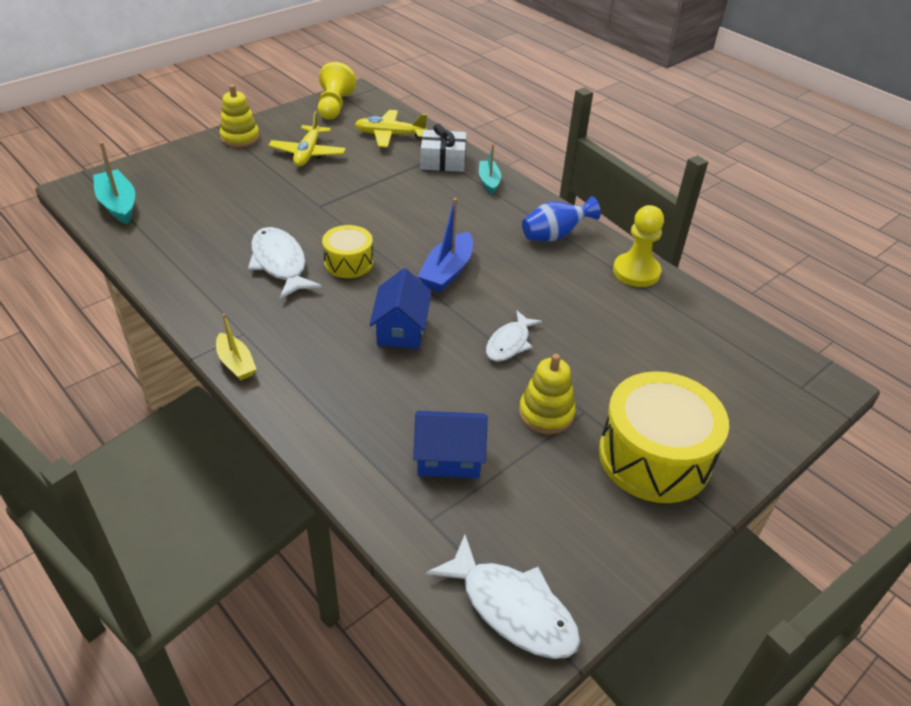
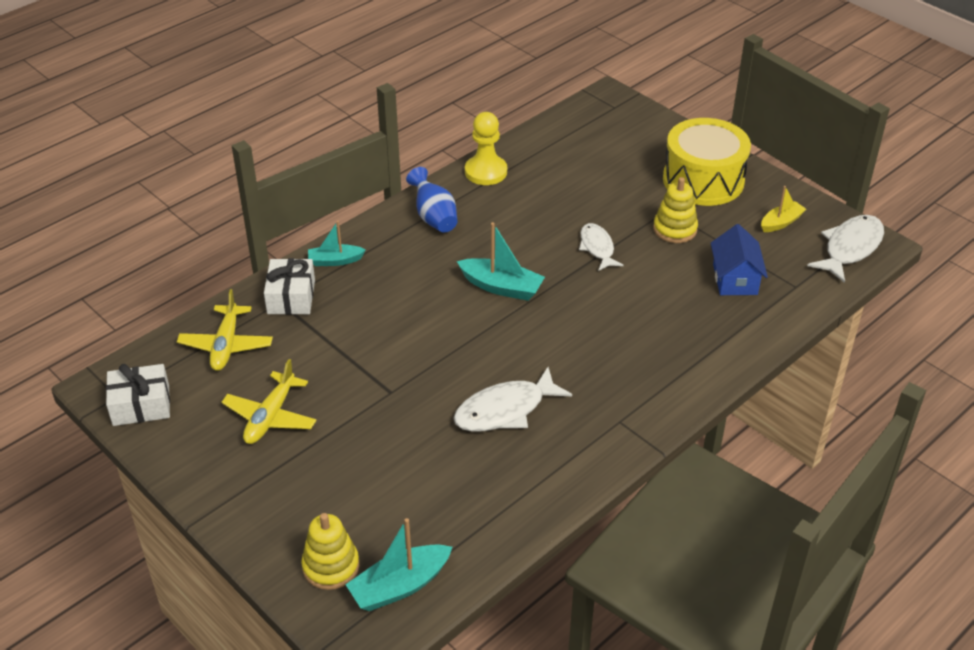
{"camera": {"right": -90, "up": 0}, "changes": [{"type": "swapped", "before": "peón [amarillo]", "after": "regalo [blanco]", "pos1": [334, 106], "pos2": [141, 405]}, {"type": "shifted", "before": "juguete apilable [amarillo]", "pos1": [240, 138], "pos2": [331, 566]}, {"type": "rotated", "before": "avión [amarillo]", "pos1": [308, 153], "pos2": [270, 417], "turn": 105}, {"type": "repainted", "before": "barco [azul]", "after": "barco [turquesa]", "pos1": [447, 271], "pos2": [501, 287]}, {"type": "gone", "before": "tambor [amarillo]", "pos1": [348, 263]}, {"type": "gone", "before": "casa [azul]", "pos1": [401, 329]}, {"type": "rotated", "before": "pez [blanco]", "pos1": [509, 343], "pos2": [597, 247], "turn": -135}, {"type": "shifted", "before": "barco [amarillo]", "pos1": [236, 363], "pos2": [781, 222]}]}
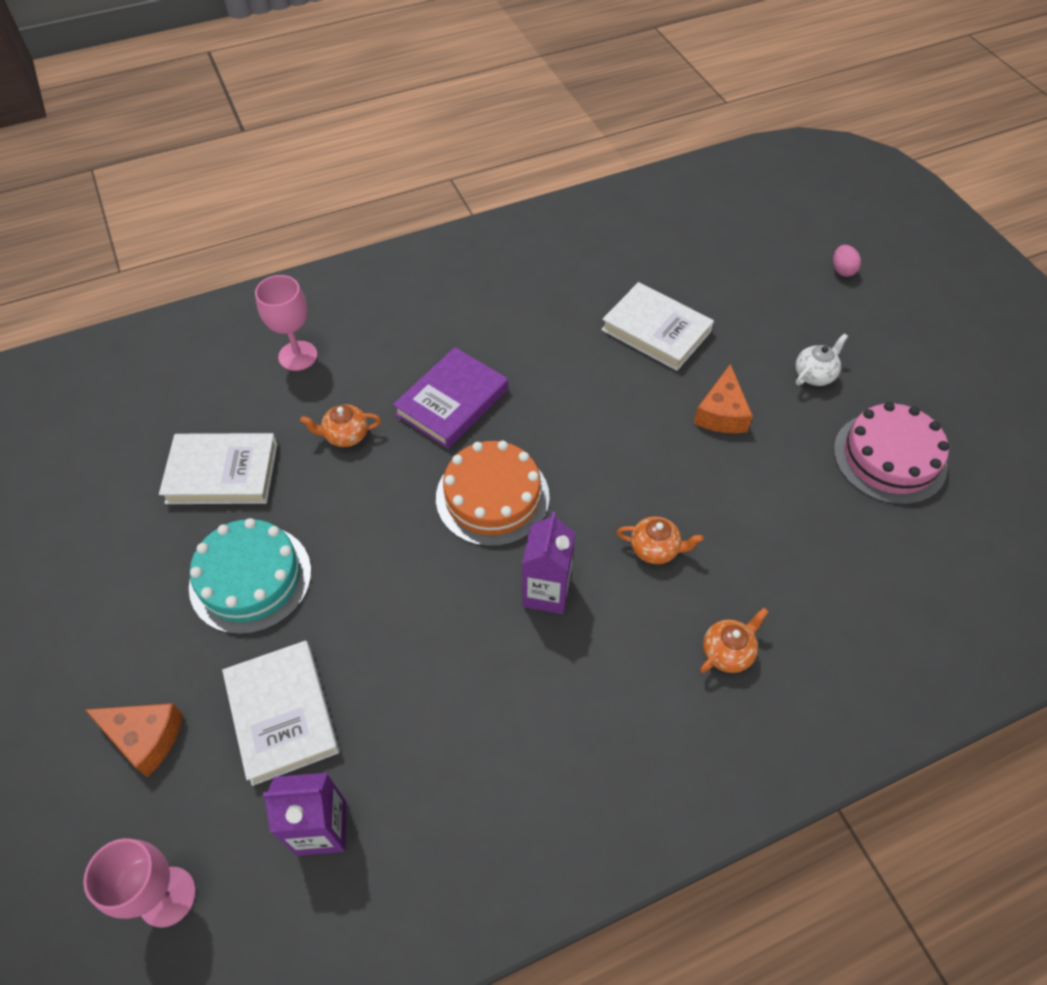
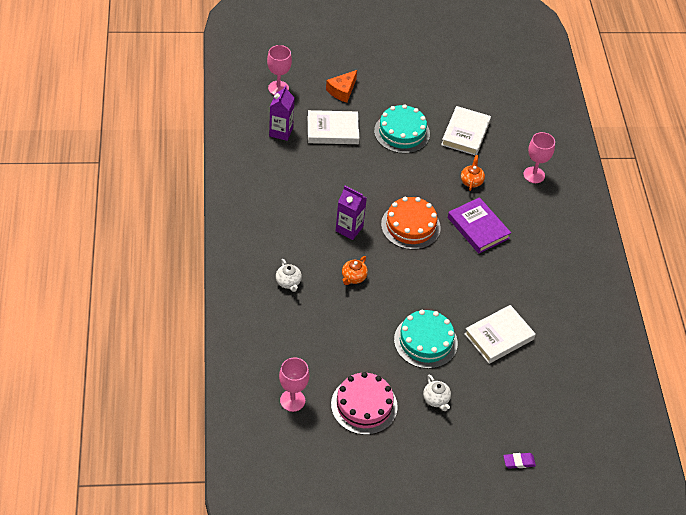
{"camera": {"right": 105, "up": -5}, "changes": [{"type": "swapped", "before": "huevo [rosa]", "after": "goma de borrar [morado]", "pos1": [842, 270], "pos2": [519, 462]}, {"type": "swapped", "before": "queso [naranja]", "after": "tarta [turquesa]", "pos1": [721, 413], "pos2": [425, 341]}, {"type": "repainted", "before": "tetera [naranja]", "after": "tetera [blanco]", "pos1": [727, 652], "pos2": [288, 282]}, {"type": "new", "after": "copa [rosa]", "pos2": [292, 400]}]}
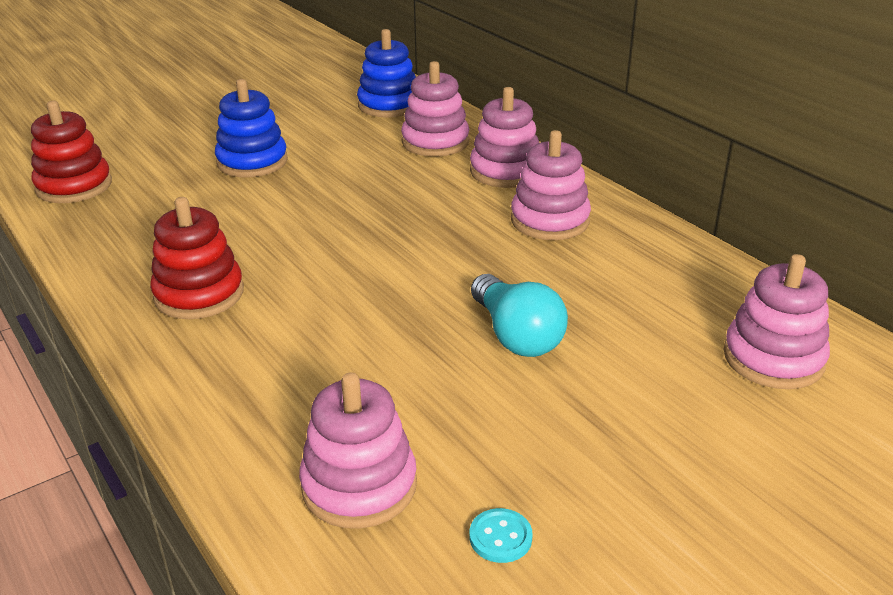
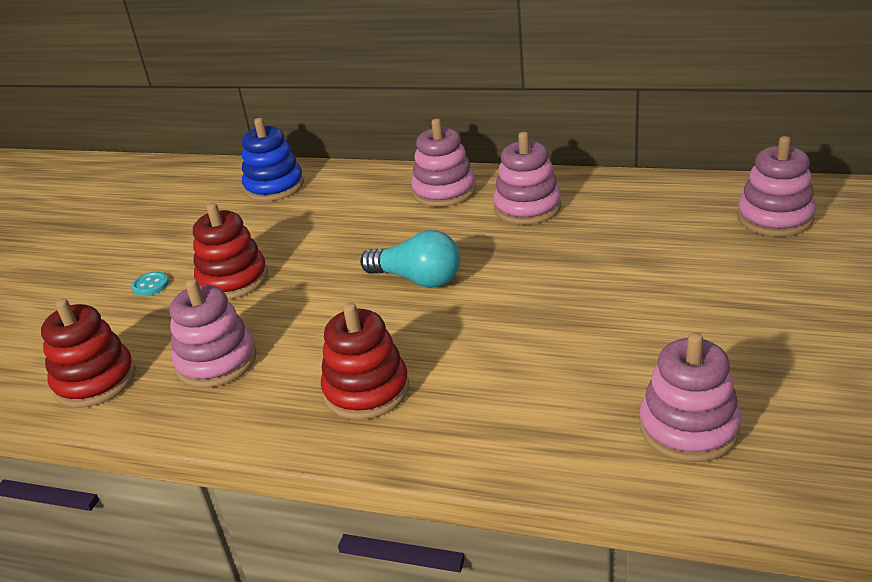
{"camera": {"right": -35, "up": 0}, "changes": [{"type": "shifted", "before": "juguete apilable [rosa]", "pos1": [435, 142], "pos2": [217, 362]}, {"type": "repainted", "before": "juguete apilable [azul]", "after": "juguete apilable [rojo]", "pos1": [252, 162], "pos2": [233, 280]}, {"type": "shifted", "before": "bombilla [turquesa]", "pos1": [516, 335], "pos2": [417, 279]}, {"type": "shifted", "before": "botón [turquesa]", "pos1": [500, 537], "pos2": [150, 285]}]}
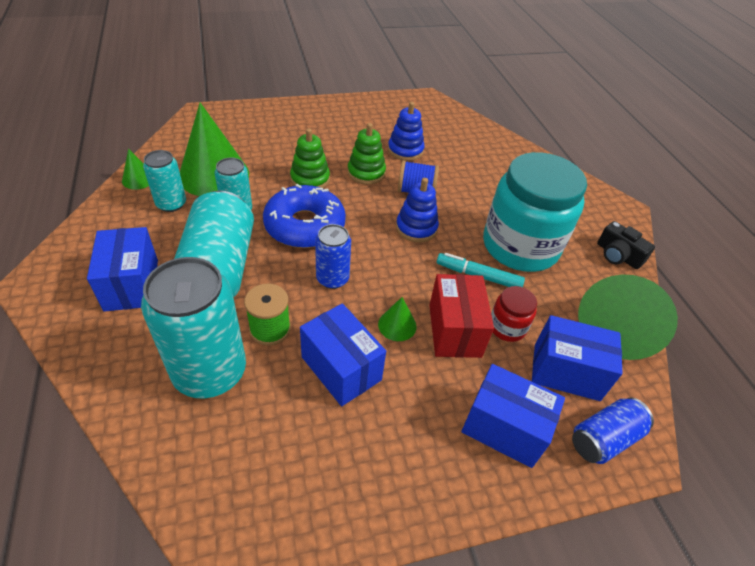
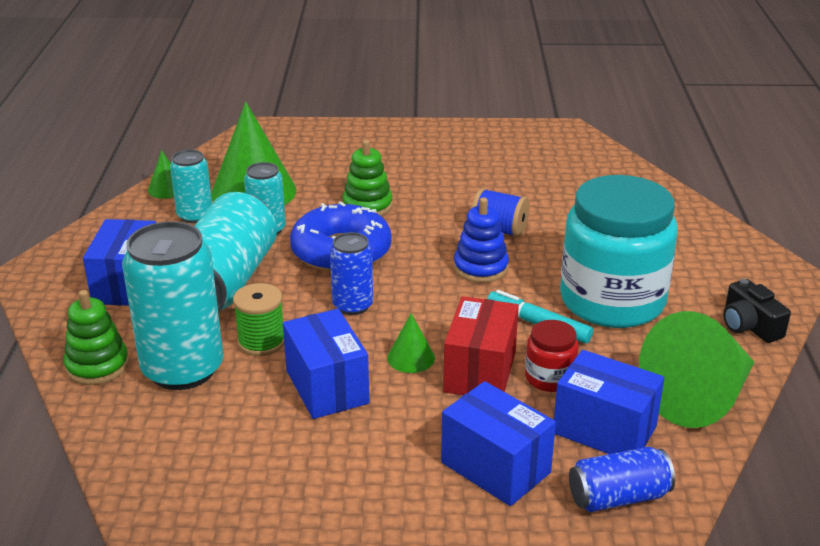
{"camera": {"right": 20, "up": -15}, "changes": [{"type": "gone", "before": "juguete apilable [azul]", "pos1": [405, 150]}, {"type": "shifted", "before": "juguete apilable [verde]", "pos1": [366, 173], "pos2": [97, 366]}]}
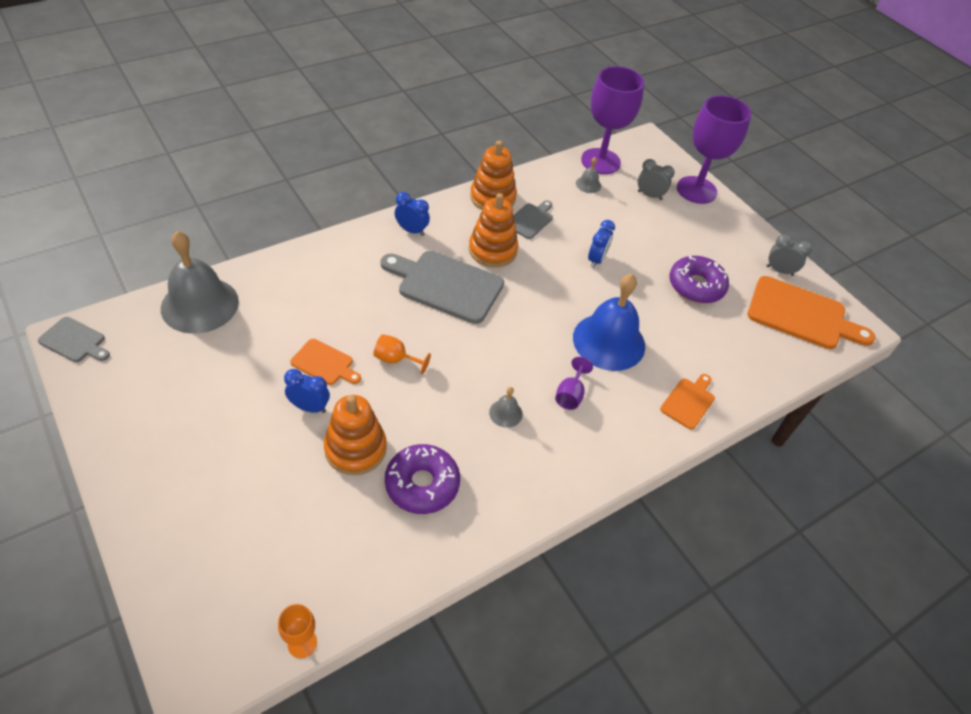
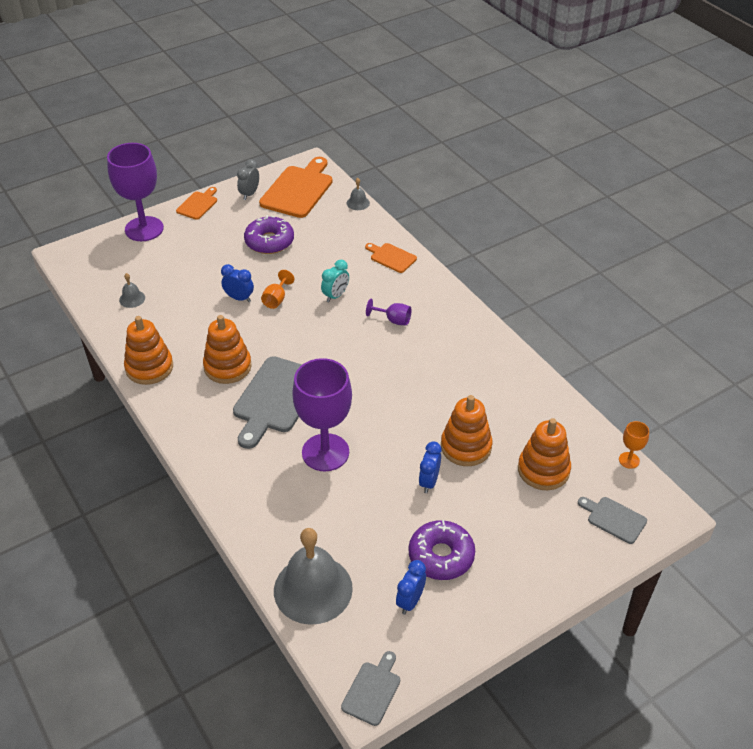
{"camera": {"right": -85, "up": -5}, "changes": [{"type": "shifted", "before": "copa [morado]", "pos1": [600, 161], "pos2": [325, 452]}, {"type": "gone", "before": "despertador [gris]", "pos1": [649, 195]}, {"type": "shifted", "before": "despertador [azul]", "pos1": [411, 230], "pos2": [410, 601]}, {"type": "shifted", "before": "tabla de cortar [gris]", "pos1": [530, 220], "pos2": [614, 519]}, {"type": "swapped", "before": "campana [azul]", "after": "despertador [turquesa]", "pos1": [609, 341], "pos2": [335, 296]}, {"type": "shifted", "before": "copa [naranja]", "pos1": [396, 359], "pos2": [276, 299]}, {"type": "shifted", "before": "tabla de cortar [naranja]", "pos1": [324, 363], "pos2": [198, 204]}, {"type": "shifted", "before": "campana [gris]", "pos1": [505, 413], "pos2": [358, 203]}, {"type": "shifted", "before": "rosquilla [morado]", "pos1": [422, 484], "pos2": [441, 556]}, {"type": "new", "after": "juguete apilable [naranja]", "pos2": [543, 470]}]}
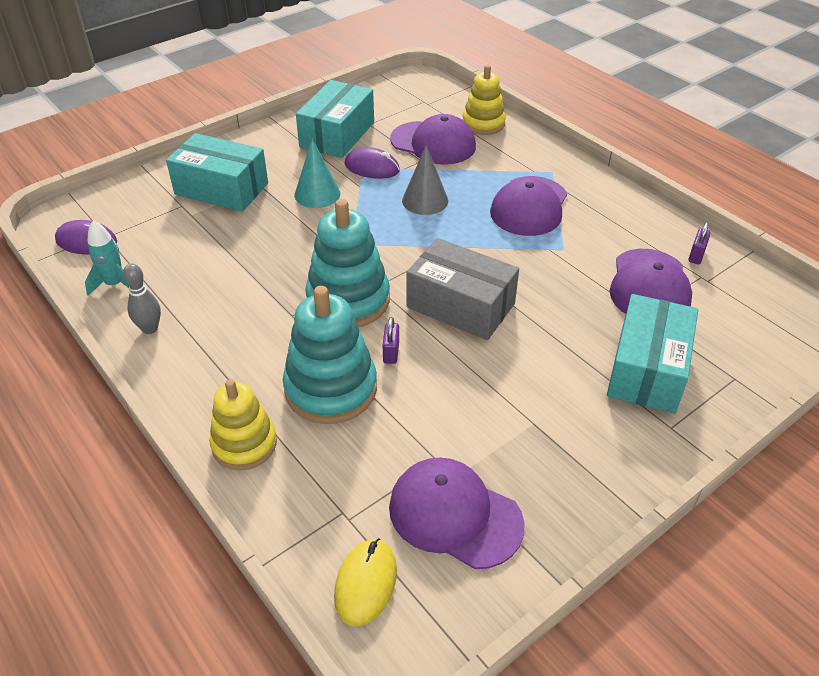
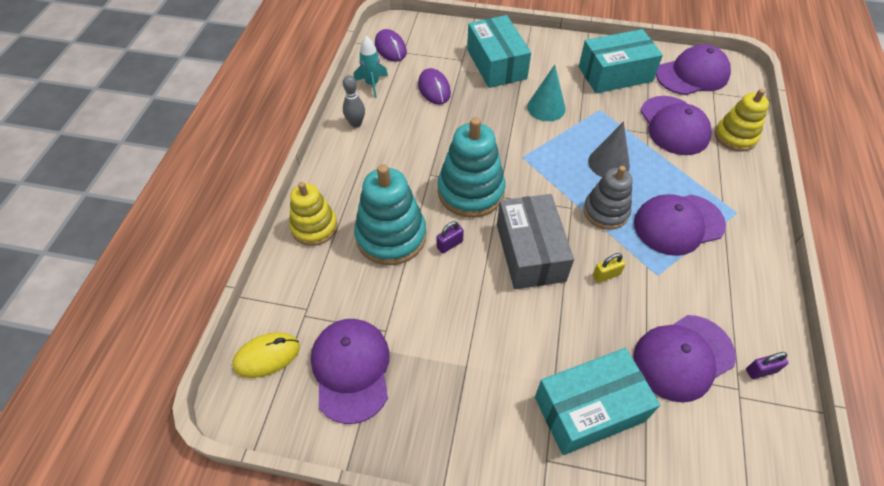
{"camera": {"right": 50, "up": 10}, "changes": [{"type": "shifted", "before": "ratón [morado]", "pos1": [372, 167], "pos2": [434, 89]}, {"type": "new", "after": "gorra [morado]", "pos2": [692, 75]}, {"type": "new", "after": "juguete apilable [gris]", "pos2": [605, 211]}, {"type": "new", "after": "candado [amarillo]", "pos2": [606, 275]}]}
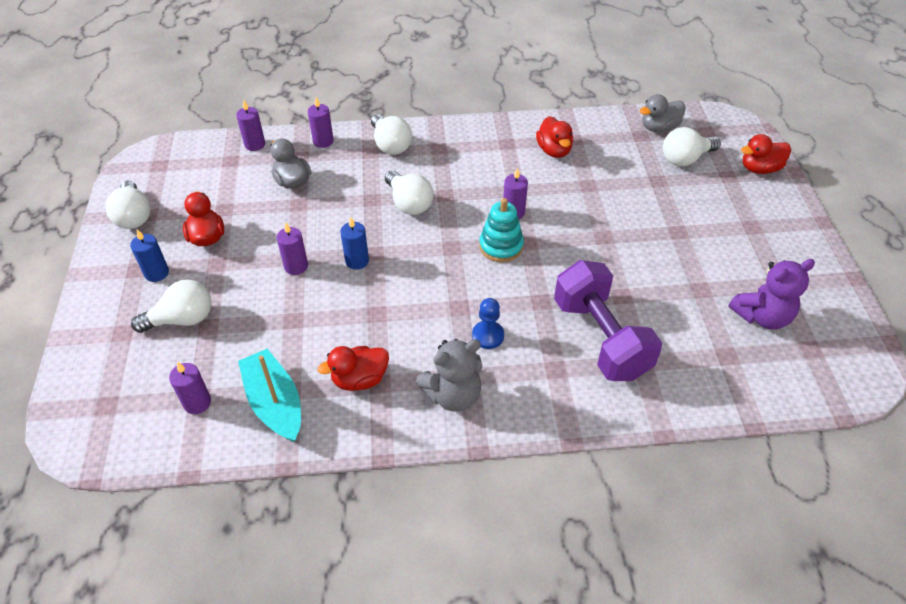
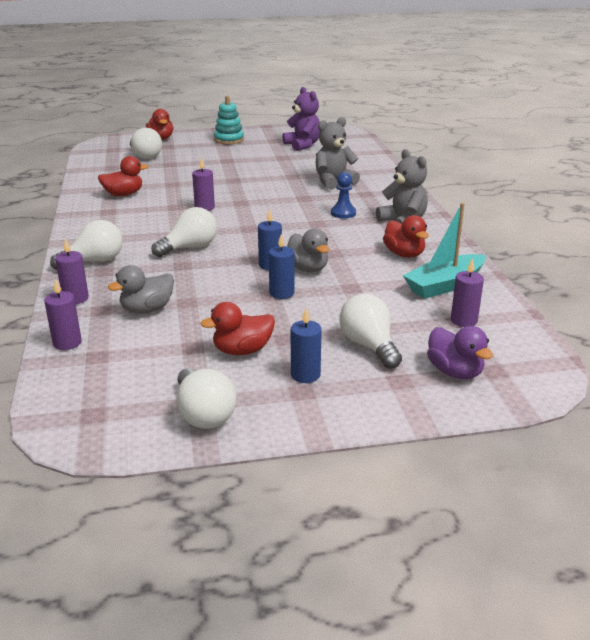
{"camera": {"right": -95, "up": -20}, "changes": [{"type": "shifted", "before": "pato [gris]", "pos1": [659, 128], "pos2": [307, 268]}, {"type": "rotated", "before": "bombilla [blanco]", "pos1": [134, 216], "pos2": [203, 414], "turn": 90}, {"type": "shifted", "before": "juguete apilable [turquesa]", "pos1": [501, 246], "pos2": [229, 140]}, {"type": "repainted", "before": "vela [morado]", "after": "vela [azul]", "pos1": [296, 266], "pos2": [281, 293]}, {"type": "swapped", "before": "mancuerna [morado]", "after": "osito [gris]", "pos1": [600, 338], "pos2": [334, 182]}, {"type": "new", "after": "pato [morado]", "pos2": [455, 372]}]}
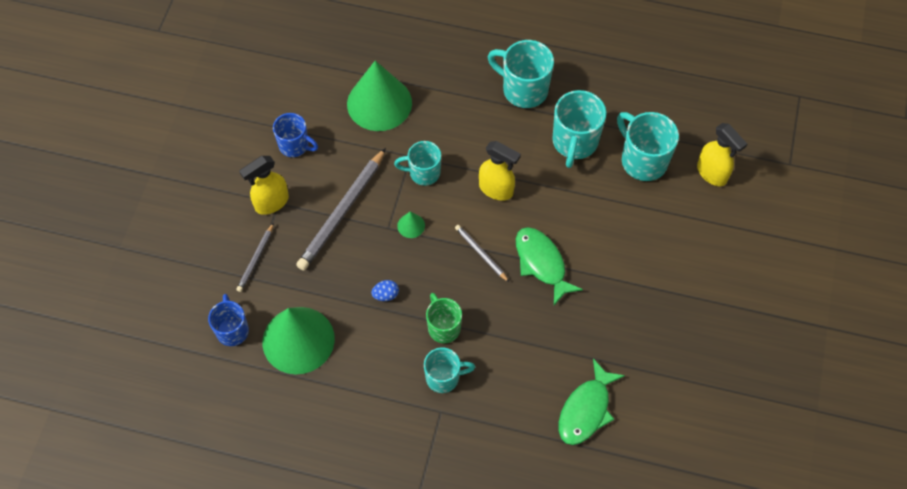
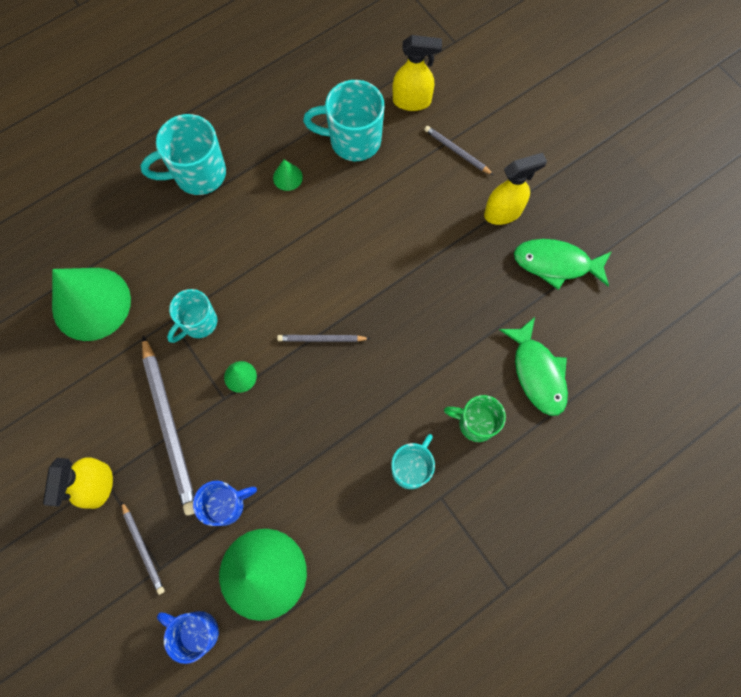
{"camera": {"right": -50, "up": 10}, "changes": [{"type": "swapped", "before": "taza [turquesa]", "after": "cono [verde]", "pos1": [574, 142], "pos2": [287, 177]}, {"type": "shifted", "before": "taza [azul]", "pos1": [295, 146], "pos2": [226, 505]}, {"type": "shifted", "before": "pulverizador [amarillo]", "pos1": [496, 189], "pos2": [503, 212]}, {"type": "shifted", "before": "pez [verde]", "pos1": [541, 263], "pos2": [556, 264]}, {"type": "gone", "before": "huevo [azul]", "pos1": [386, 295]}, {"type": "shifted", "before": "taza [verde]", "pos1": [443, 327], "pos2": [475, 423]}, {"type": "new", "after": "lápiz [gris]", "pos2": [457, 151]}]}
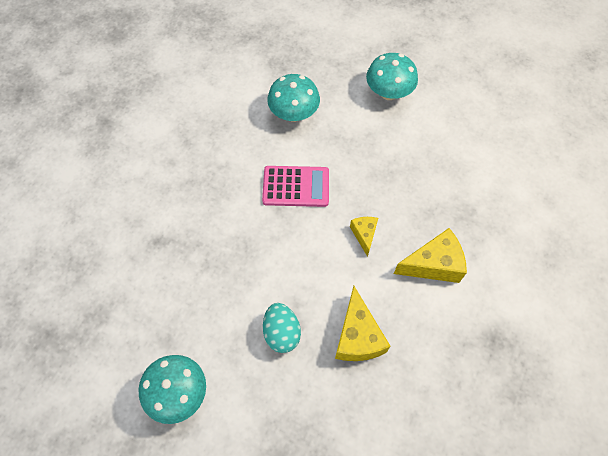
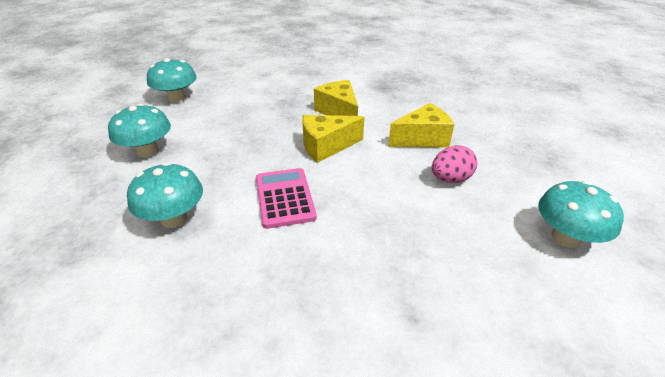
{"camera": {"right": -105, "up": -25}, "changes": [{"type": "scaled", "before": "queso [amarillo]", "pos1": [364, 235], "pos2": [326, 146], "scale": 1.73}, {"type": "repainted", "before": "huevo [turquesa]", "after": "huevo [rosa]", "pos1": [282, 332], "pos2": [450, 179]}, {"type": "new", "after": "seta [turquesa]", "pos2": [177, 98]}]}
